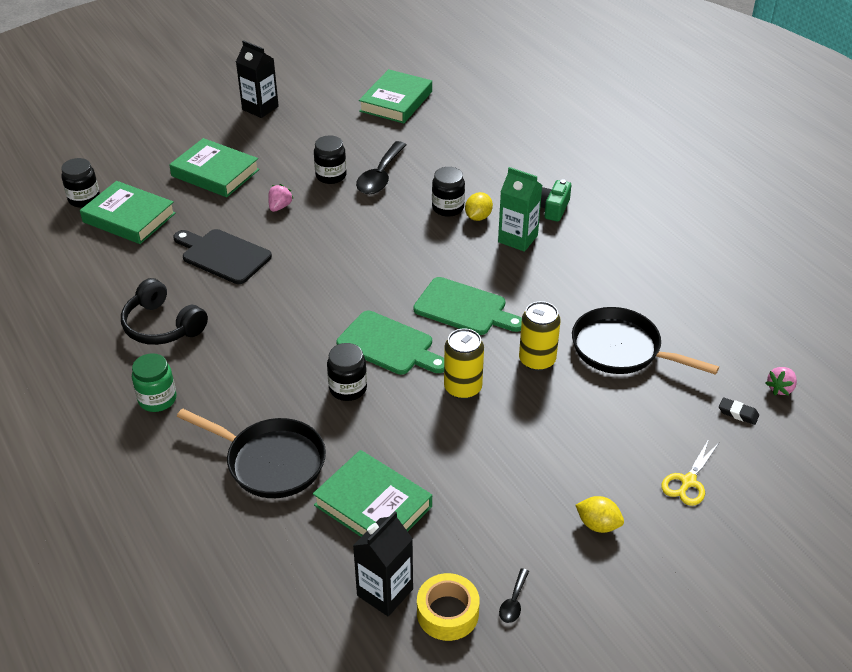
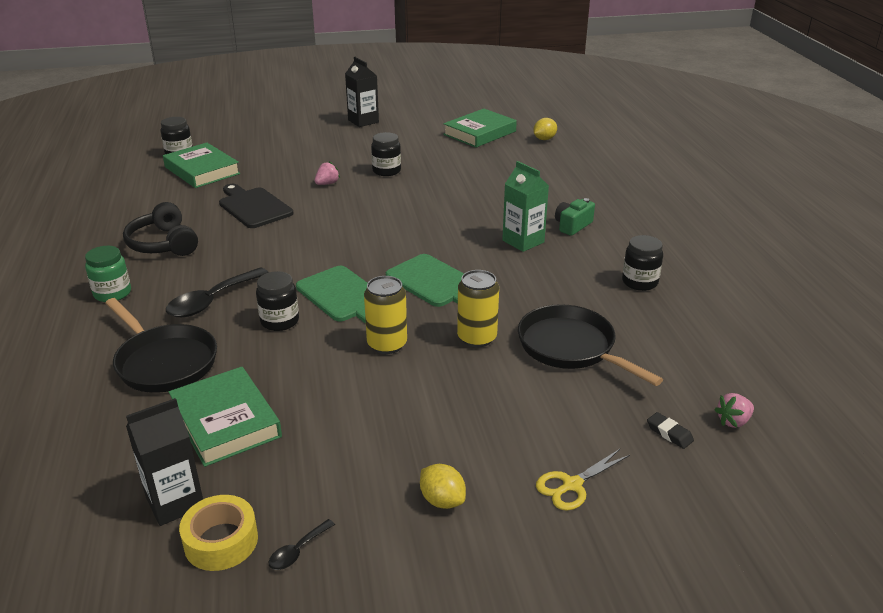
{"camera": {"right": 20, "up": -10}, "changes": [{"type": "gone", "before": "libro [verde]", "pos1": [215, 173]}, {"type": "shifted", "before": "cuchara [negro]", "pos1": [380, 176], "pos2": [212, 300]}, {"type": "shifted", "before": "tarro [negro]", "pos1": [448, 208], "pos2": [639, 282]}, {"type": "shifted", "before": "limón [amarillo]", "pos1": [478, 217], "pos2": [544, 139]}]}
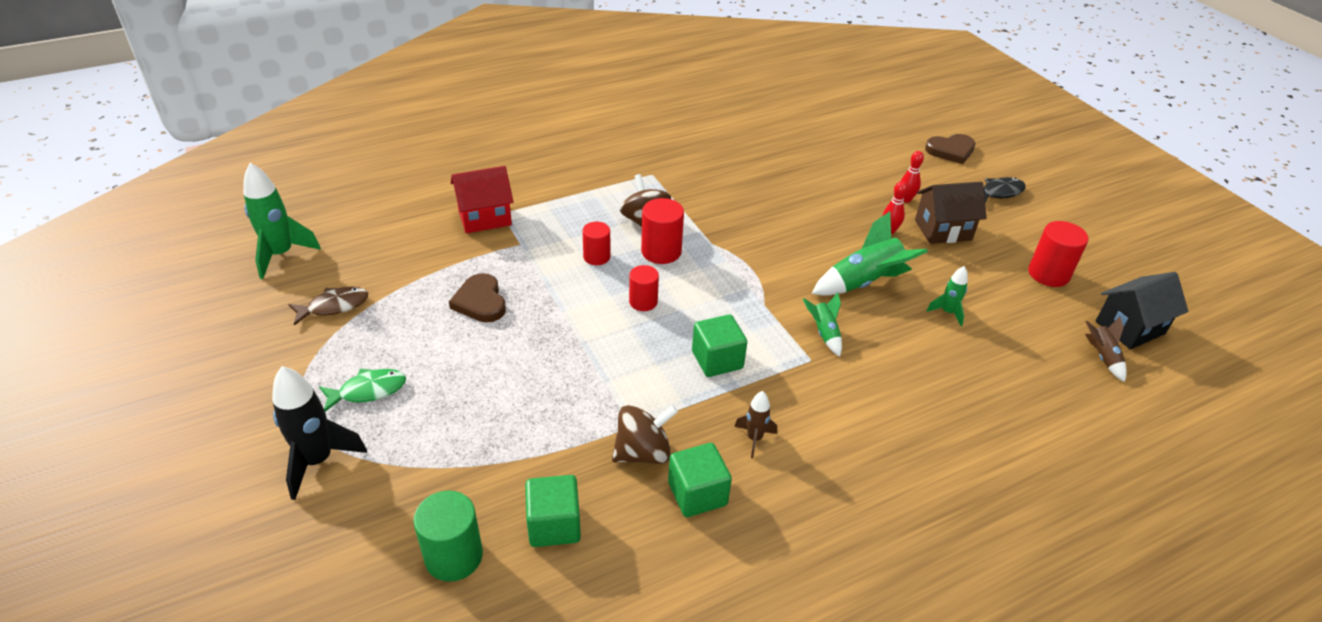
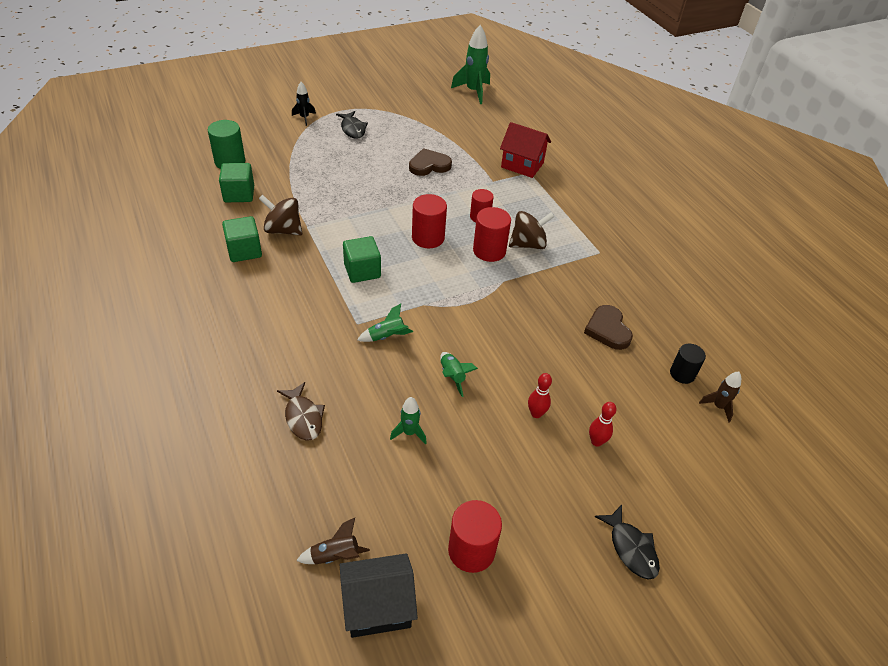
{"camera": {"right": 90, "up": 5}, "changes": [{"type": "shifted", "before": "corazón [marrón]", "pos1": [951, 151], "pos2": [608, 329]}, {"type": "rotated", "before": "casa [rojo]", "pos1": [485, 218], "pos2": [522, 165], "turn": -45}, {"type": "gone", "before": "casa [marrón]", "pos1": [943, 230]}, {"type": "scaled", "before": "cohete [verde]", "pos1": [864, 283], "pos2": [452, 376], "scale": 0.54}, {"type": "scaled", "before": "cilindro [rojo]", "pos1": [643, 302], "pos2": [428, 238], "scale": 1.51}, {"type": "rotated", "before": "casa [negro]", "pos1": [1130, 327], "pos2": [378, 607], "turn": -75}, {"type": "shifted", "before": "pez [marrón]", "pos1": [334, 306], "pos2": [303, 417]}, {"type": "scaled", "before": "cohete [negro]", "pos1": [318, 461], "pos2": [304, 118], "scale": 0.54}, {"type": "repainted", "before": "pez [verde]", "after": "pez [negro]", "pos1": [368, 391], "pos2": [353, 129]}, {"type": "shifted", "before": "cohete [marrón]", "pos1": [754, 438], "pos2": [718, 407]}, {"type": "rotated", "before": "peonza [marrón]", "pos1": [643, 452], "pos2": [283, 230], "turn": 135}, {"type": "new", "after": "cilindro [negro]", "pos2": [682, 374]}]}
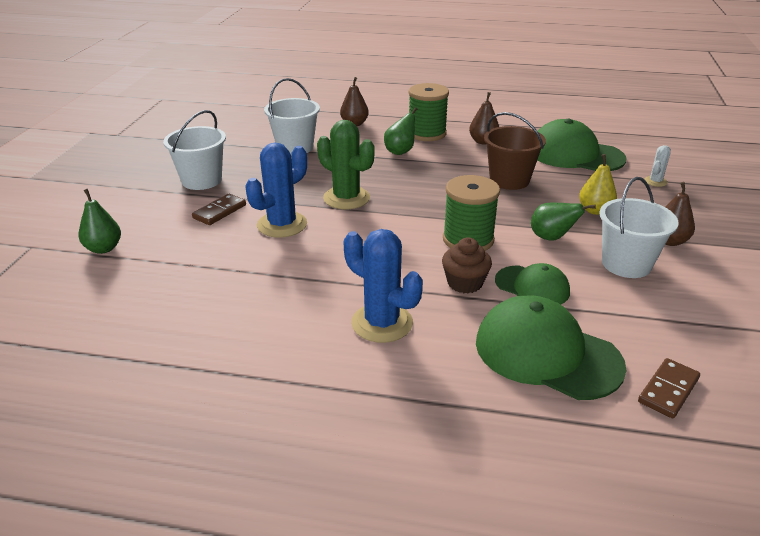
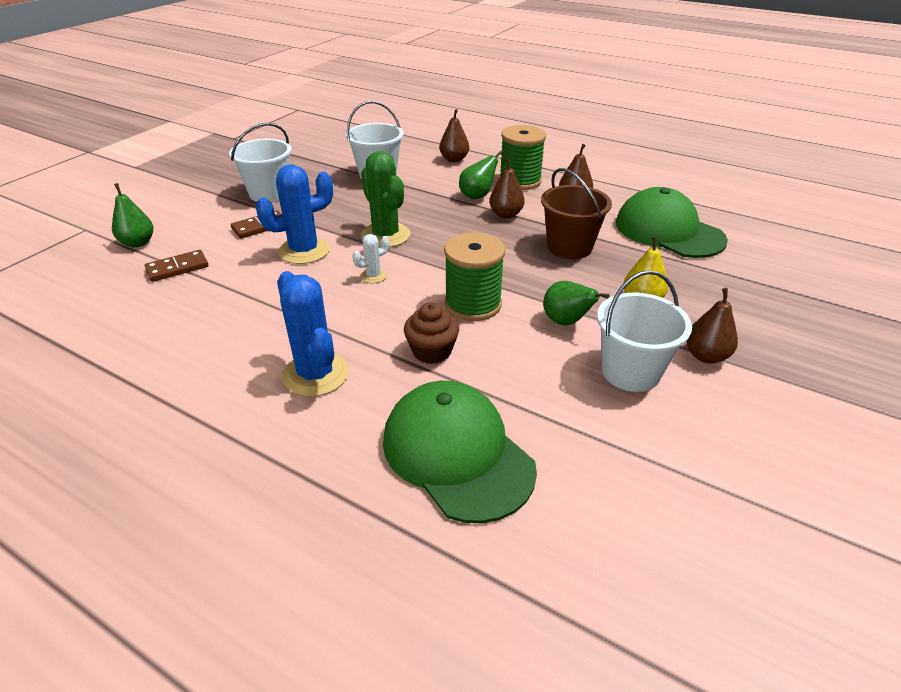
{"camera": {"right": 20, "up": 5}, "changes": [{"type": "shifted", "before": "cactus [blanco]", "pos1": [655, 181], "pos2": [373, 276]}, {"type": "gone", "before": "gorra [verde]", "pos1": [532, 286]}, {"type": "shifted", "before": "ficha de dominó [marrón]", "pos1": [668, 390], "pos2": [177, 268]}, {"type": "new", "after": "pera [marrón]", "pos2": [506, 214]}]}
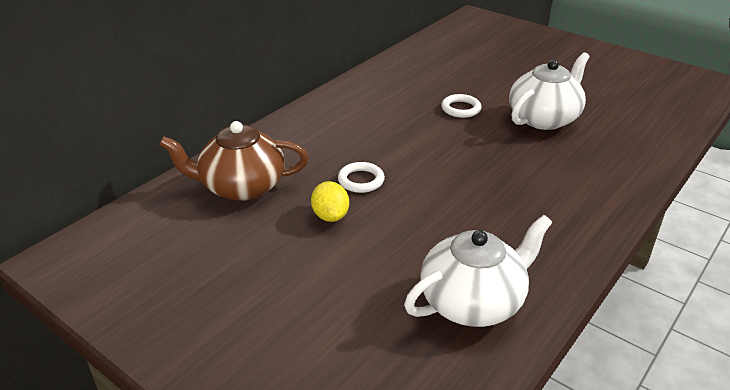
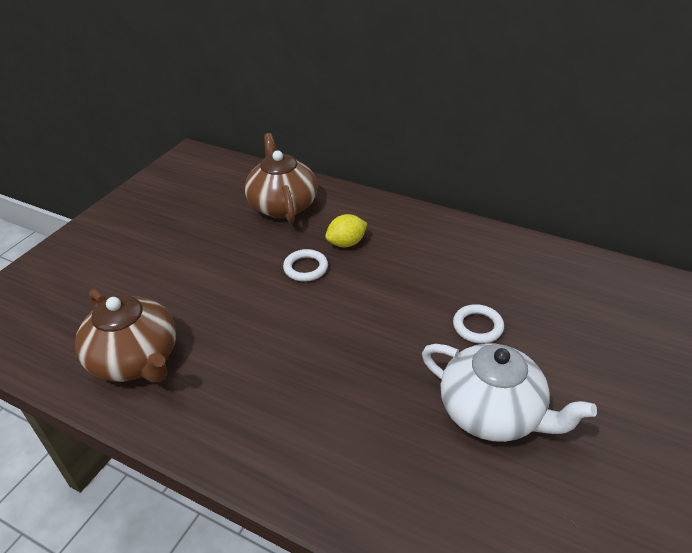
{"camera": {"right": 80, "up": 5}, "changes": [{"type": "shifted", "before": "limón [amarillo]", "pos1": [330, 216], "pos2": [346, 243]}, {"type": "repainted", "before": "tetera [blanco]", "after": "tetera [marrón]", "pos1": [473, 301], "pos2": [136, 359]}]}
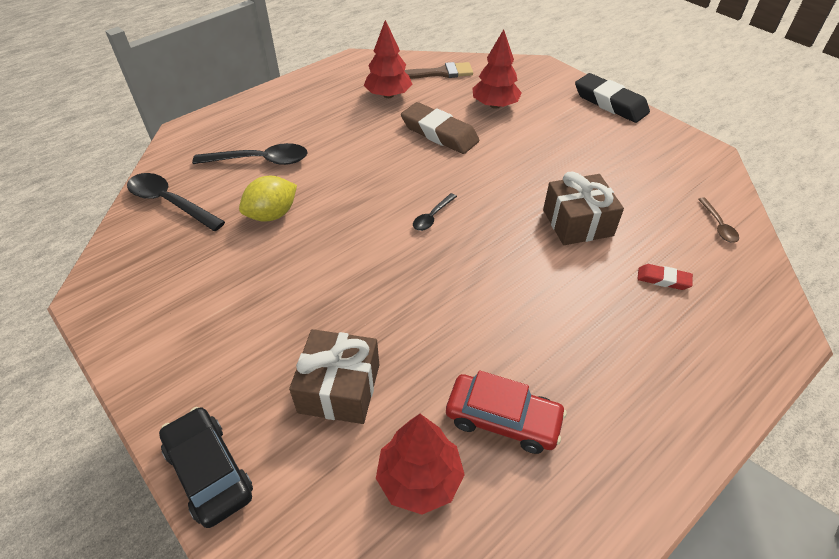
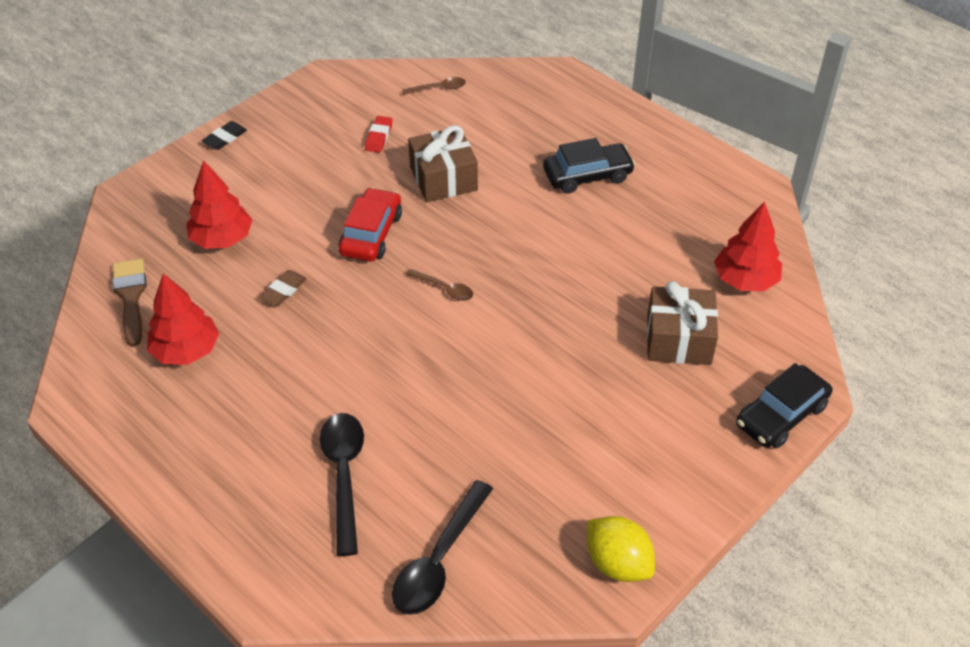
{"camera": {"right": -95, "up": 0}, "changes": [{"type": "scaled", "before": "goma de borrar [negro]", "pos1": [610, 103], "pos2": [225, 138], "scale": 0.49}, {"type": "scaled", "before": "goma de borrar [marrón]", "pos1": [439, 133], "pos2": [283, 291], "scale": 0.49}, {"type": "shifted", "before": "limón [amarillo]", "pos1": [272, 214], "pos2": [617, 563]}, {"type": "repainted", "before": "cuchara [negro]", "after": "cuchara [marrón]", "pos1": [432, 217], "pos2": [444, 289]}, {"type": "shifted", "before": "goma de borrar [rojo]", "pos1": [663, 279], "pos2": [379, 137]}, {"type": "shifted", "before": "coche [rojo]", "pos1": [503, 419], "pos2": [371, 234]}, {"type": "new", "after": "coche [negro]", "pos2": [587, 175]}]}
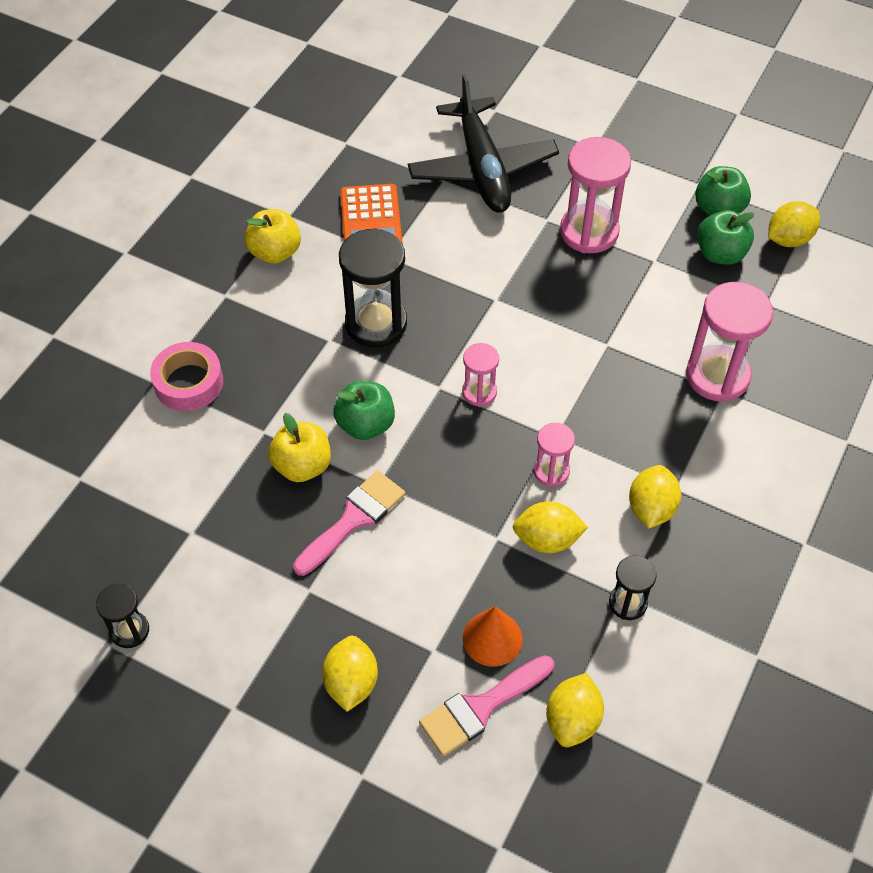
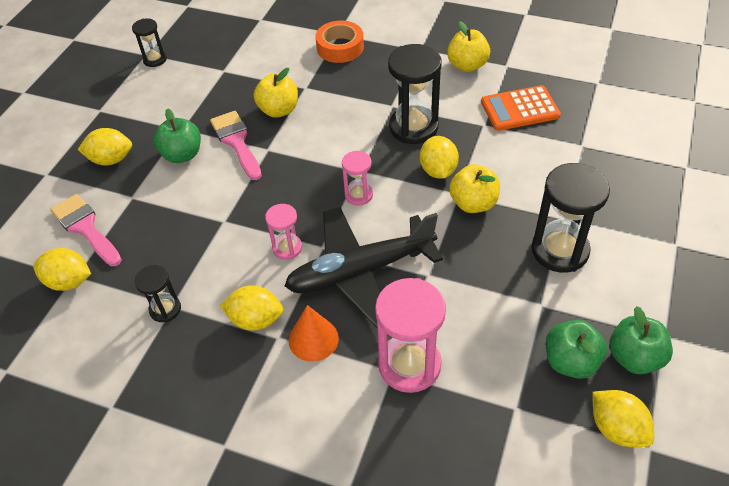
{"camera": {"right": 85, "up": -5}, "changes": [{"type": "shifted", "before": "avión [negro]", "pos1": [482, 168], "pos2": [360, 272]}, {"type": "repainted", "before": "reloj de arena [rosa]", "after": "reloj de arena [negro]", "pos1": [589, 232], "pos2": [560, 250]}, {"type": "repainted", "before": "cinta adhesiva [rosa]", "after": "cinta adhesiva [naranja]", "pos1": [188, 382], "pos2": [340, 47]}, {"type": "shifted", "before": "manzana [verde]", "pos1": [365, 425], "pos2": [182, 155]}, {"type": "rotated", "before": "pincel [rosa]", "pos1": [353, 519], "pos2": [236, 142], "turn": -150}, {"type": "shifted", "before": "limón [amarillo]", "pos1": [547, 539], "pos2": [438, 170]}, {"type": "shifted", "before": "cono [naranja]", "pos1": [492, 638], "pos2": [313, 339]}, {"type": "new", "after": "manzana [amarillo]", "pos2": [473, 203]}]}
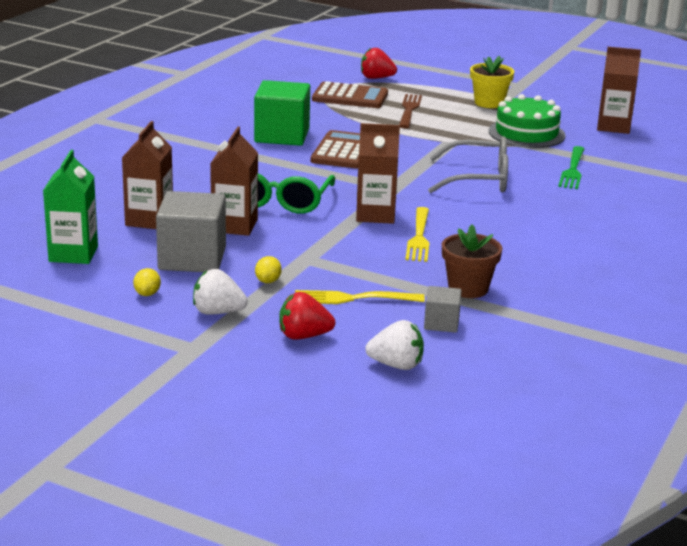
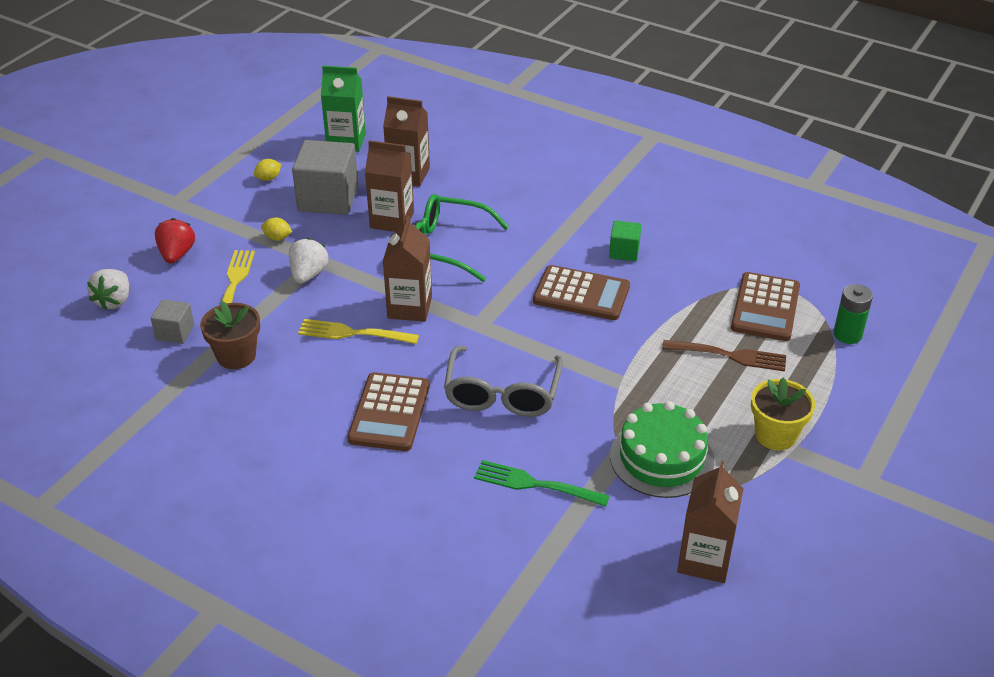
{"camera": {"right": 95, "up": 15}, "changes": [{"type": "swapped", "before": "fresa [rojo]", "after": "pila [verde]", "pos1": [376, 78], "pos2": [847, 334]}, {"type": "scaled", "before": "cubo [verde]", "pos1": [282, 135], "pos2": [624, 251], "scale": 0.51}, {"type": "rotated", "before": "limón [amarillo]", "pos1": [147, 294], "pos2": [268, 178], "turn": -45}, {"type": "shifted", "before": "fresa [blanco]", "pos1": [218, 312], "pos2": [308, 274]}, {"type": "new", "after": "calculadora [marrón]", "pos2": [389, 412]}]}
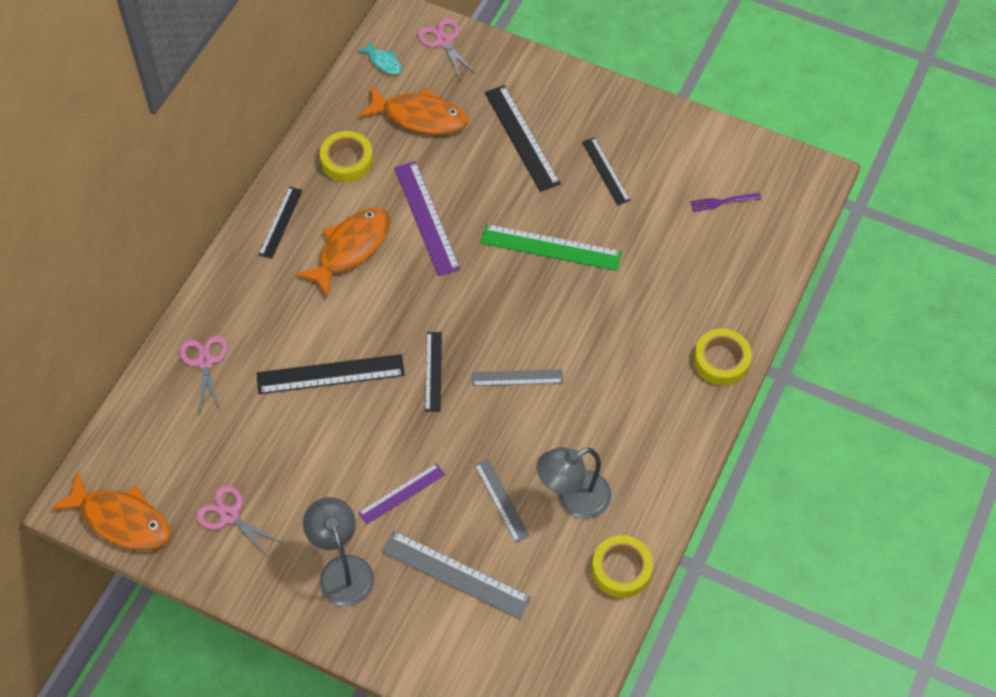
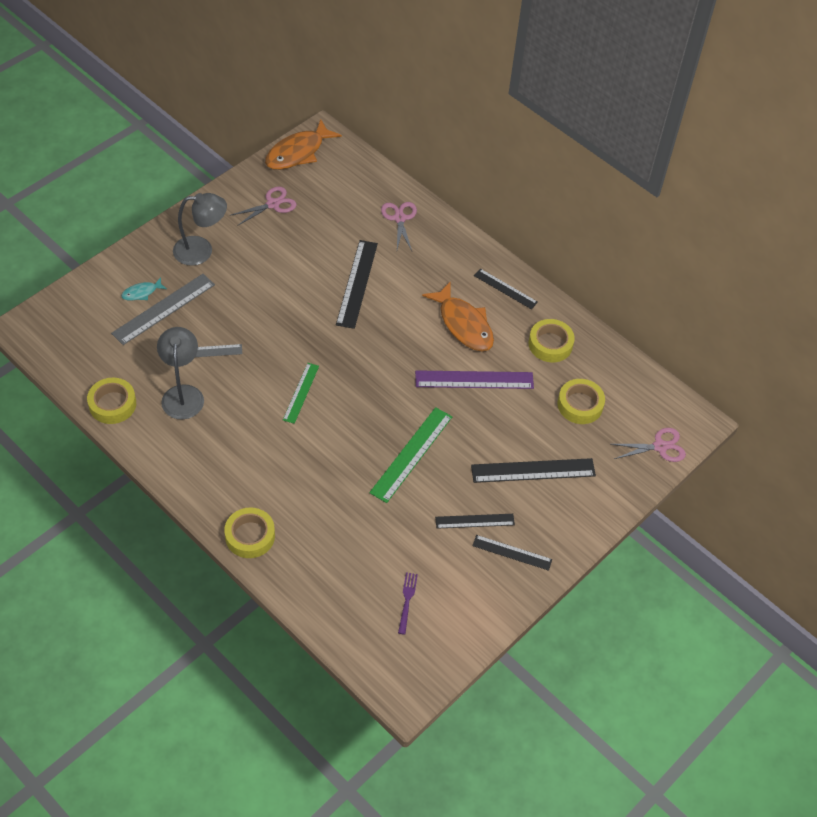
{"camera": {"right": 105, "up": -5}, "changes": [{"type": "shifted", "before": "pez [turquesa]", "pos1": [383, 62], "pos2": [142, 292]}, {"type": "swapped", "before": "pez [naranja]", "after": "cinta adhesiva [amarillo]", "pos1": [419, 117], "pos2": [580, 405]}, {"type": "shifted", "before": "regla [negro]", "pos1": [433, 371], "pos2": [512, 552]}, {"type": "rotated", "before": "tijeras [rosa]", "pos1": [205, 362], "pos2": [399, 218], "turn": -105}, {"type": "repainted", "before": "regla [gris]", "after": "regla [verde]", "pos1": [517, 378], "pos2": [301, 393]}, {"type": "gone", "before": "regla [morado]", "pos1": [401, 493]}]}
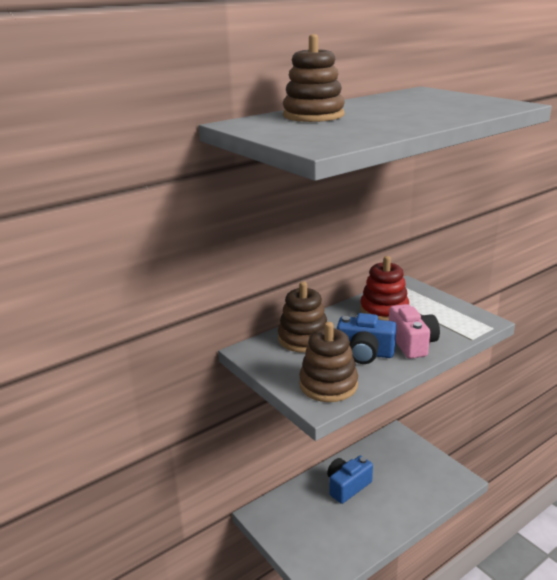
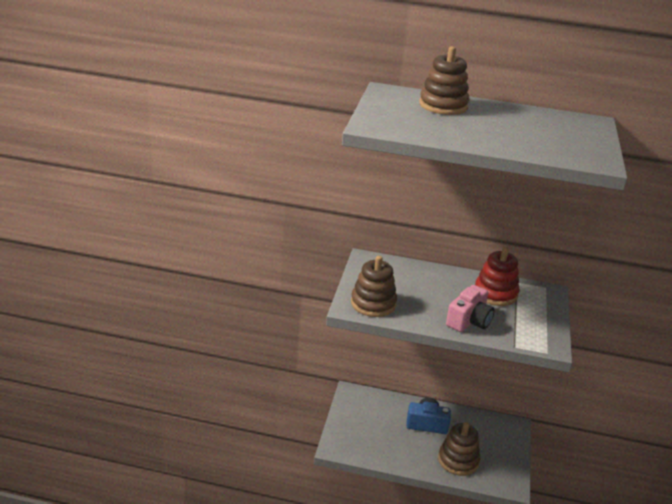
{"camera": {"right": 45, "up": 5}, "changes": [{"type": "shifted", "before": "juguete apilable [marrón]", "pos1": [303, 339], "pos2": [458, 460]}, {"type": "gone", "before": "cámara [azul]", "pos1": [364, 353]}]}
